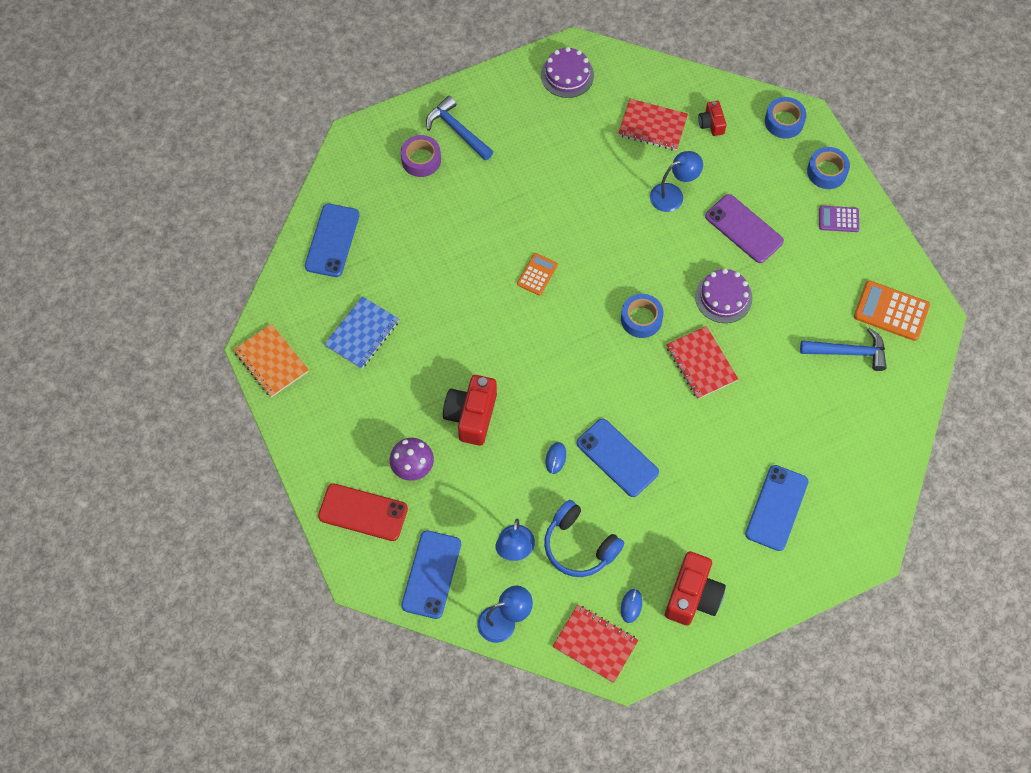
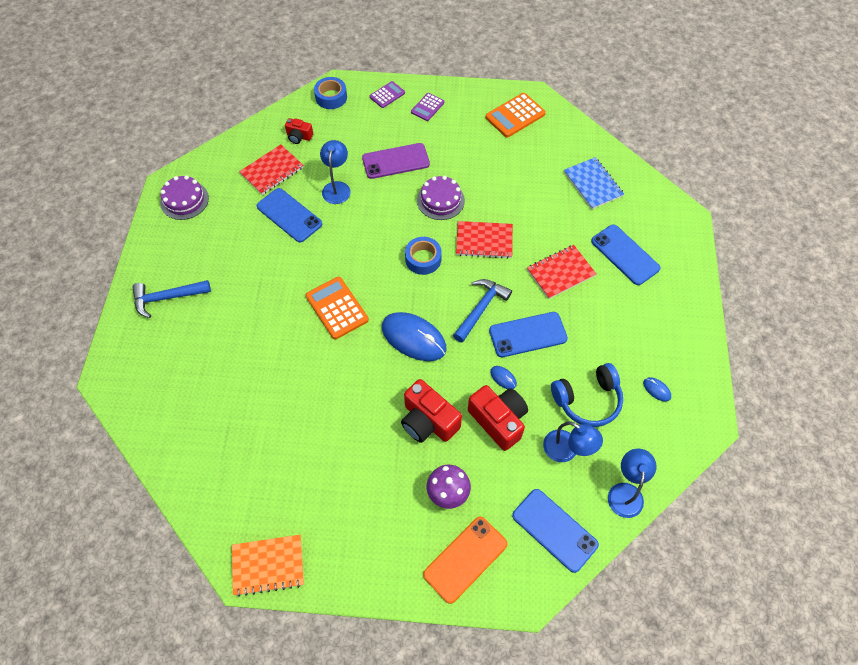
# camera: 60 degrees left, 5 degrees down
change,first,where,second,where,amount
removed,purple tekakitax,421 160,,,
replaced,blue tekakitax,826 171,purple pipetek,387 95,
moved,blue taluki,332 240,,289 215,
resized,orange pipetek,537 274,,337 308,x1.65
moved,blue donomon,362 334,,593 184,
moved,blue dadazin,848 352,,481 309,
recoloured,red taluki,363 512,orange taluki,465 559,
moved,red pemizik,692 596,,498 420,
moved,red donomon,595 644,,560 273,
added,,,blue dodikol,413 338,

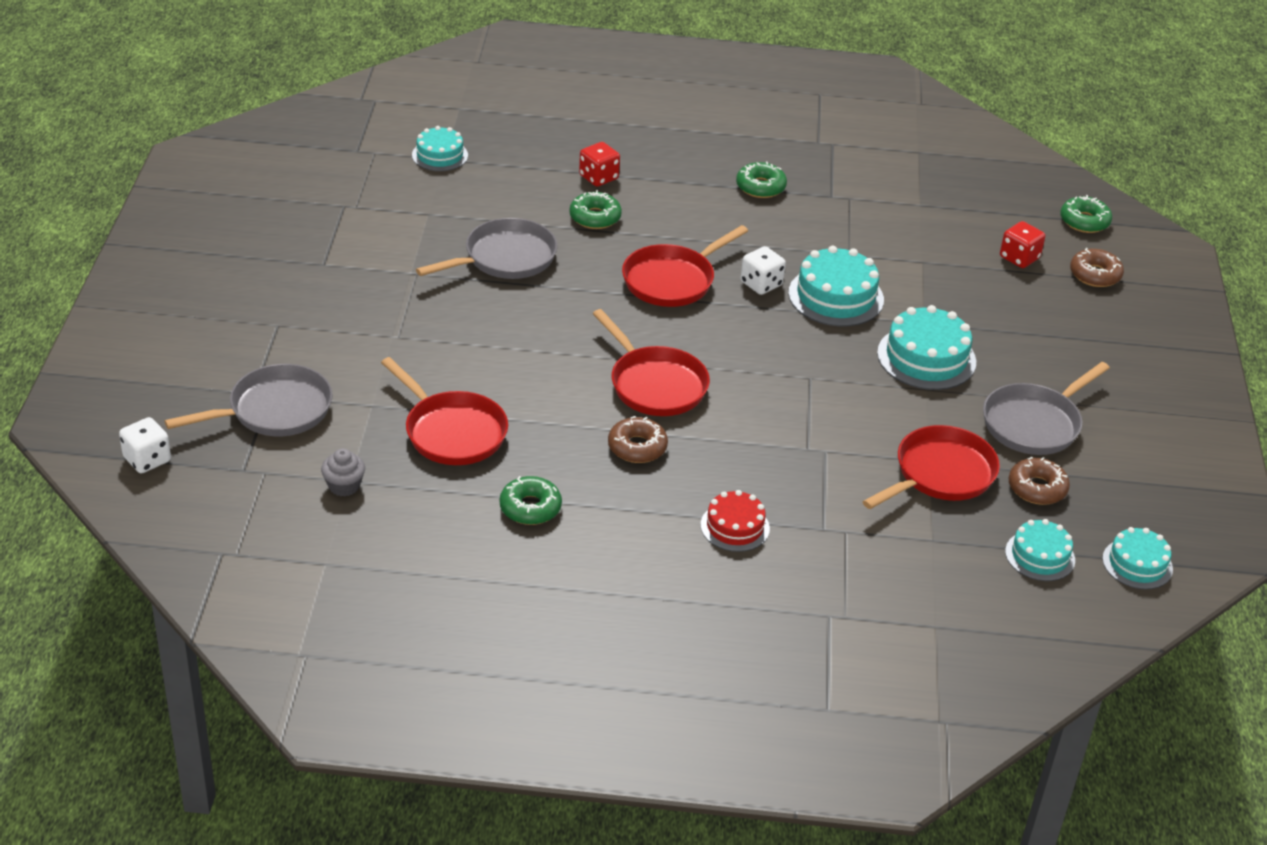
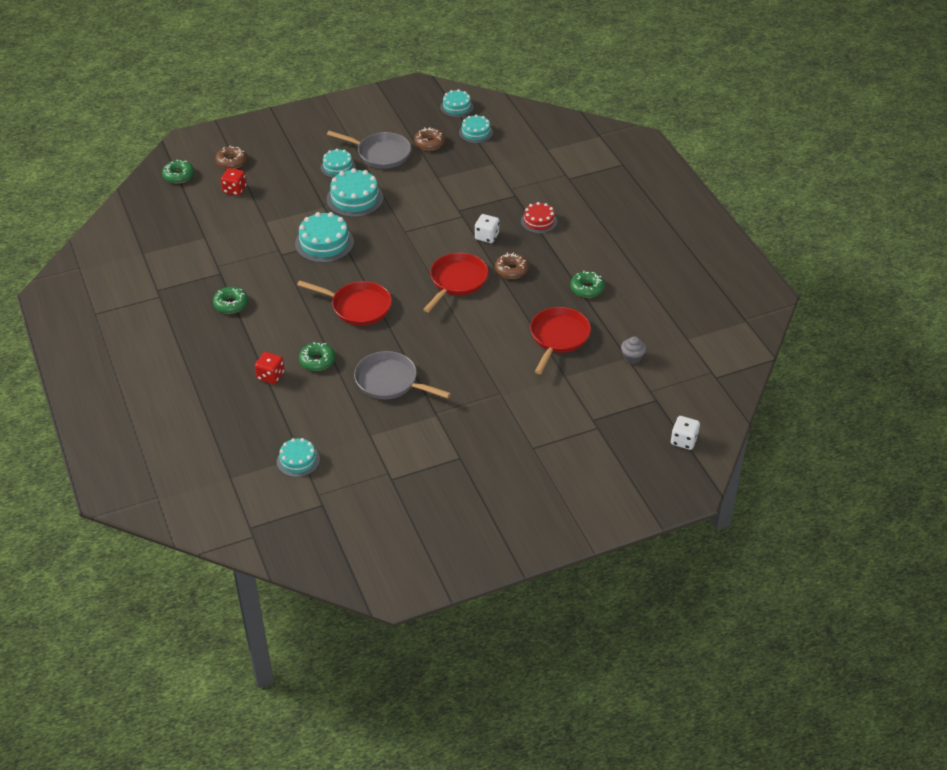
# camera: 115 degrees left, 5 degrees up
change,first,where,second,where,amount
moved,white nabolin,761 284,,486 236,
removed,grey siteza,274 410,,,
removed,red siteza,940 474,,,
added,,,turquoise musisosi,338 167,

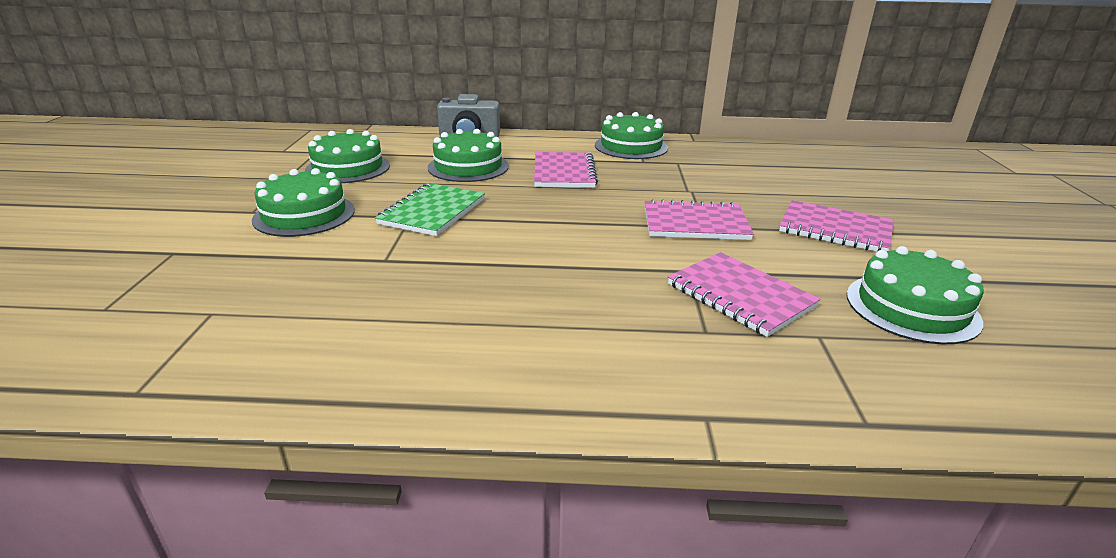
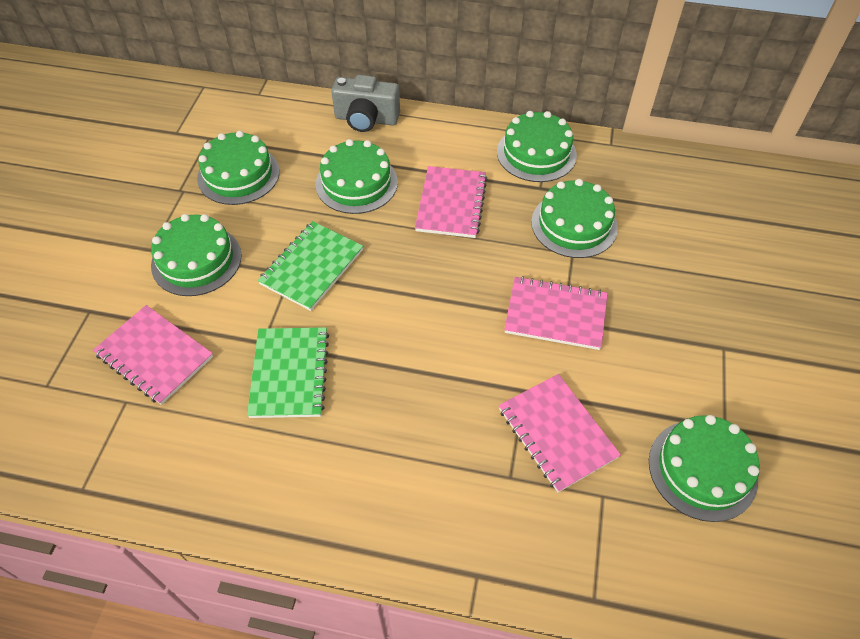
# camera: 10 degrees right, 25 degrees up
change,first,where,second,where,amount
moved,pink donomon,835 229,,154 356,
added,,,green musisosi,574 224,
added,,,green donomon,289 373,

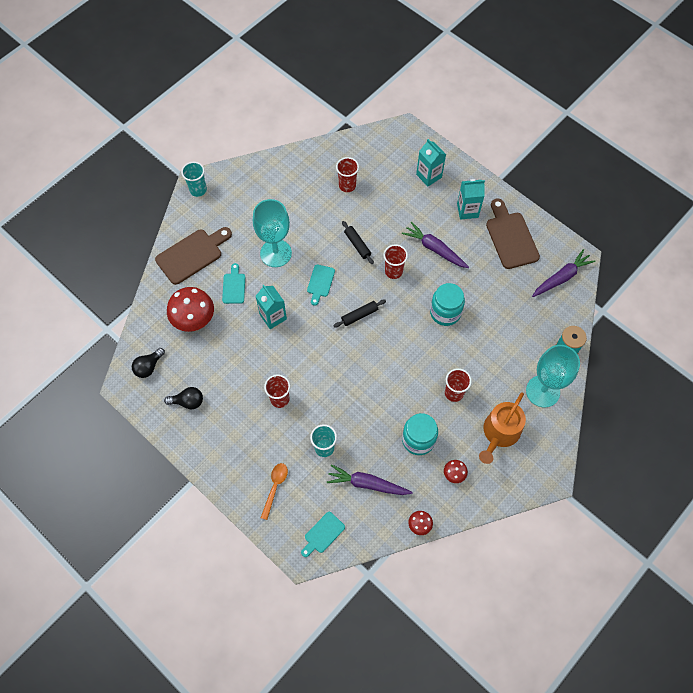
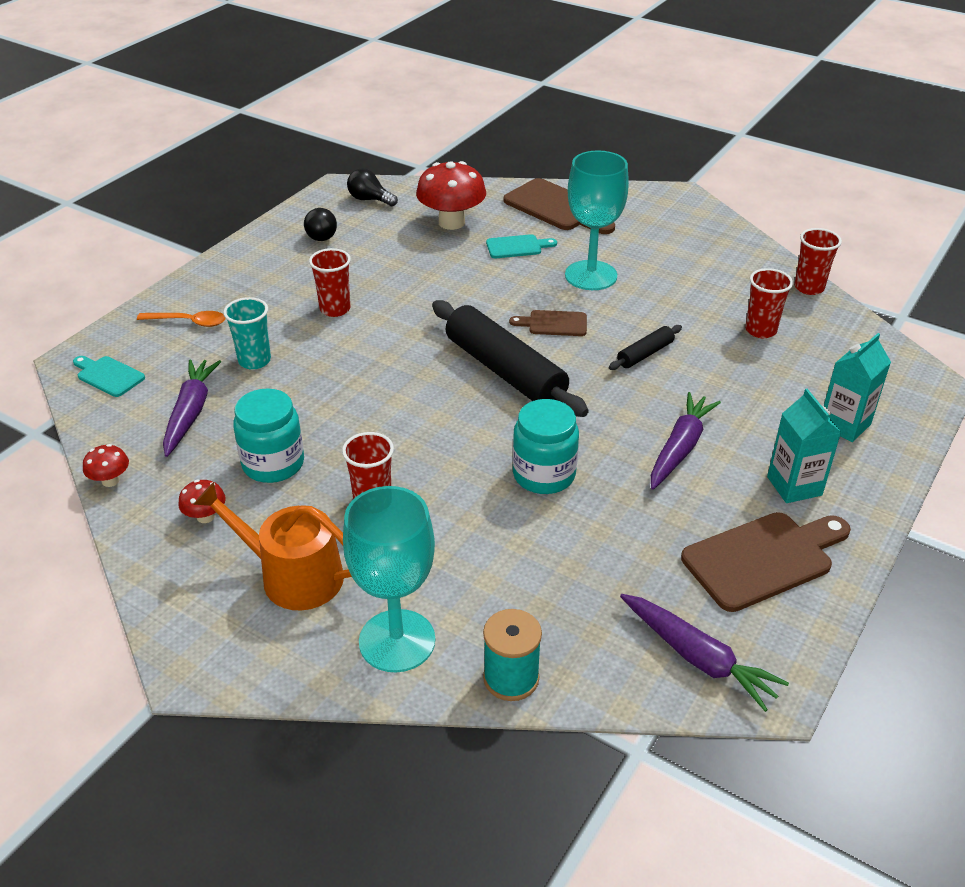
# camera: 80 degrees right, 25 degrees down
change,first,where,second,where,amount
removed,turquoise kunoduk,198 190,,,
moved,red kunoduk,393 271,,809 288,
recoloured,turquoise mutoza,320 282,brown mutoza,554 324,
removed,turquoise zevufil,273 317,,,
resized,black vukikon,359 315,,505 371,x2.16

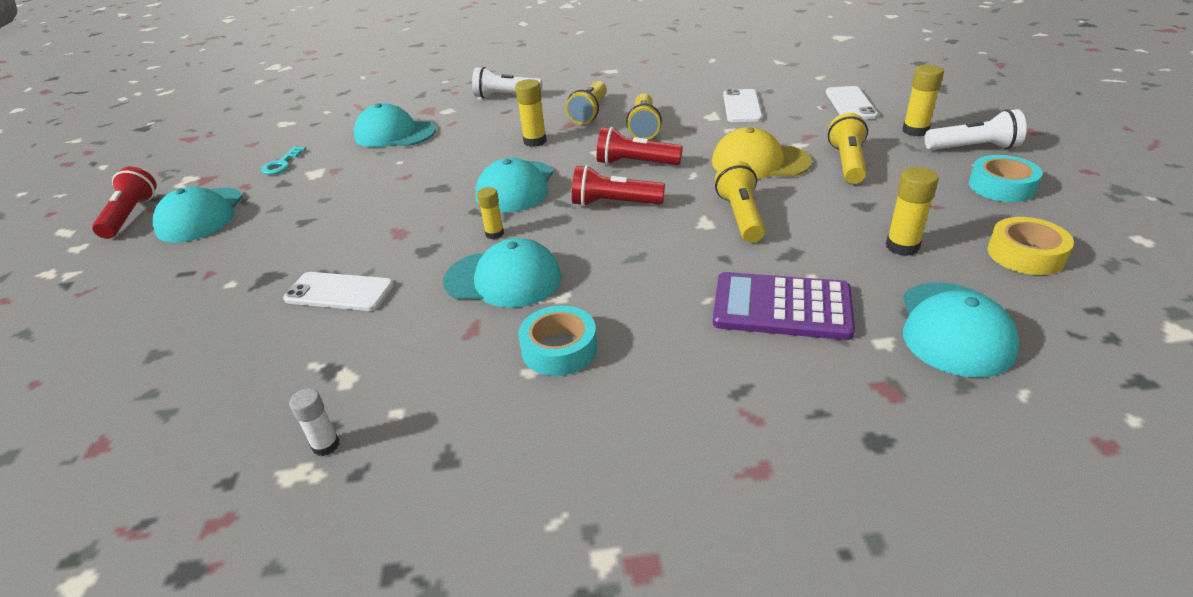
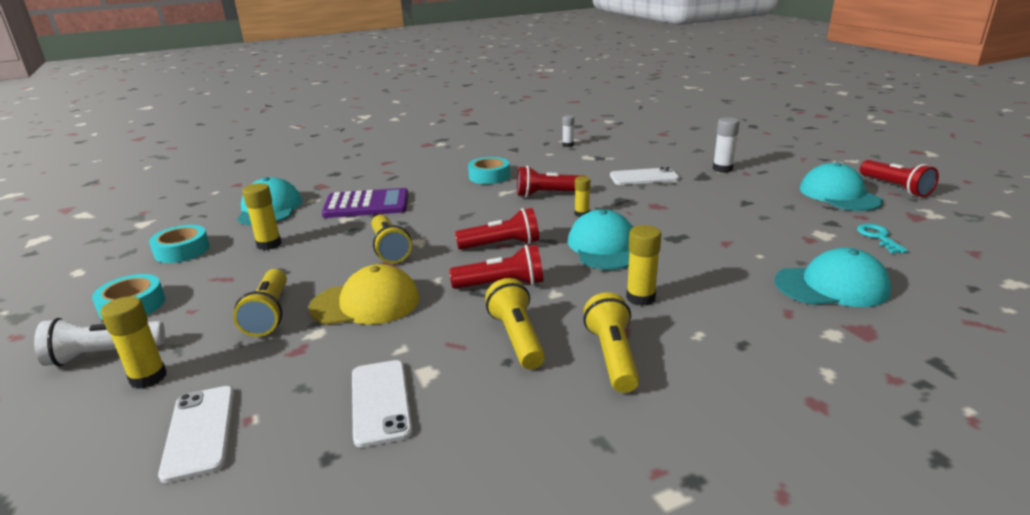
# camera: 160 degrees right, 10 degrees down
change,first,where,second,where,amount
removed,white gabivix,505 96,,,
recoloured,yellow tekakitax,1025 254,turquoise tekakitax,182 250,
replaced,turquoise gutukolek,503 279,red gabivix,547 194,
added,,,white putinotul,722 169,

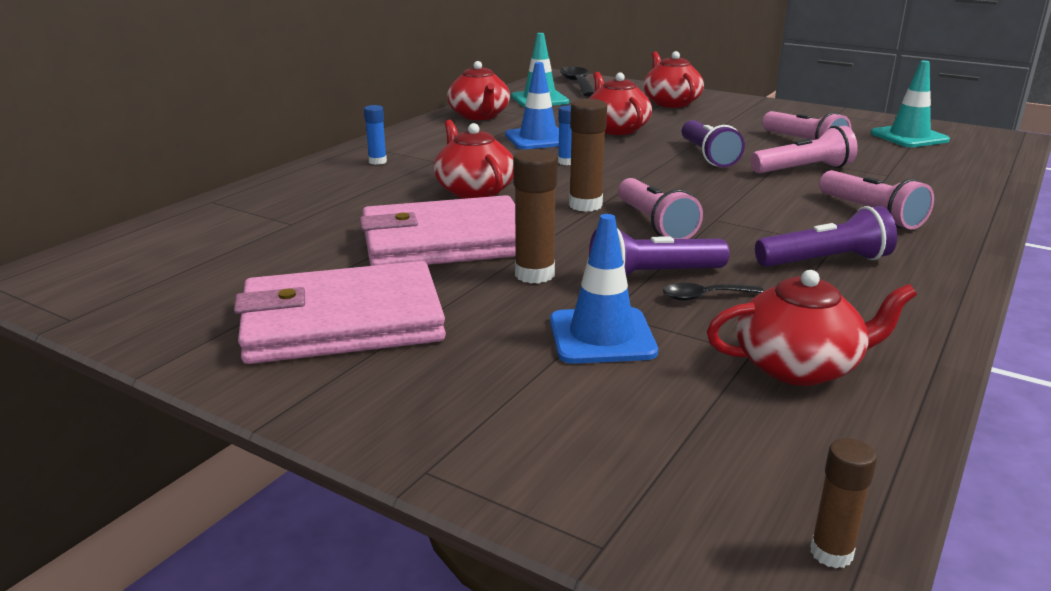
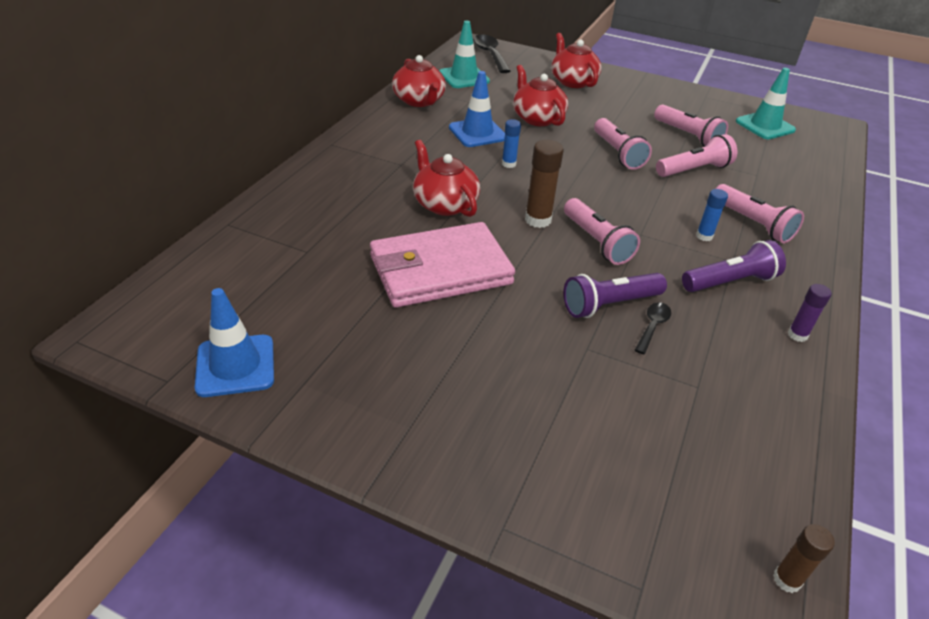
# camera: 10 degrees left, 15 degrees up
change,first,where,second,where,amount
moved,blue putinotul,377 161,,704 236,
recoloured,purple gabivix,707 156,pink gabivix,617 153,
removed,brown putinotul,534 274,,,
moved,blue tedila,602 336,,235 366,
removed,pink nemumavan,342 322,,,
removed,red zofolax,799 367,,,
turned,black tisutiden,705 296,,652 326,135 degrees clockwise
added,,,purple putinotul,797 335,

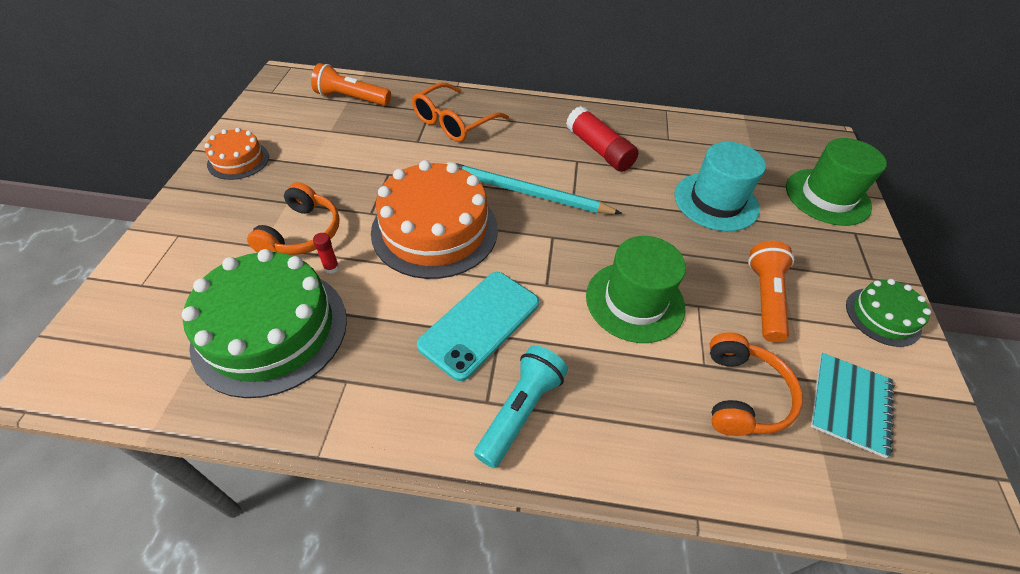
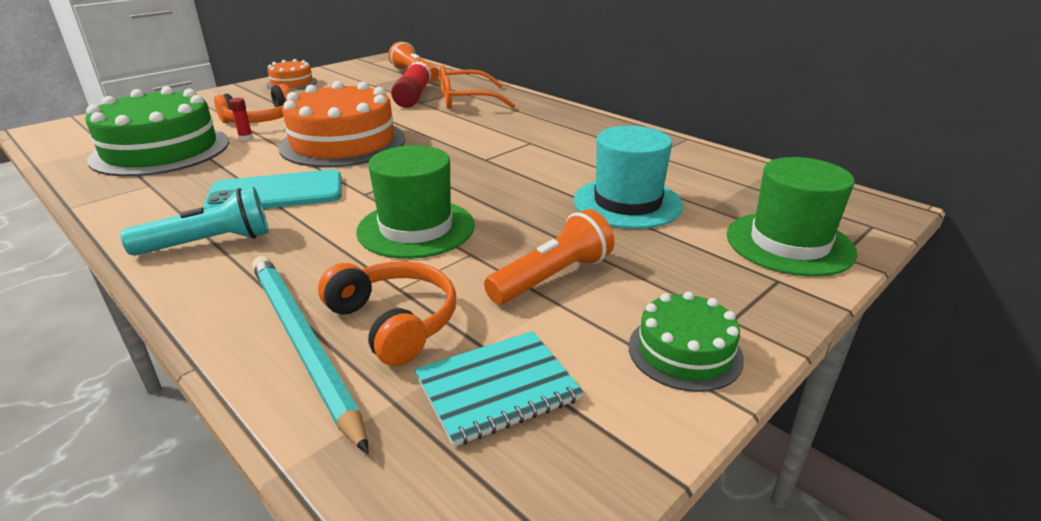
# camera: 40 degrees right, 20 degrees down
change,first,where,second,where,amount
moved,red putinotul,599 150,,413 96,
moved,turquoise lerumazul,526 193,,302 343,
turned,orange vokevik,742 395,,394 322,90 degrees counterclockwise

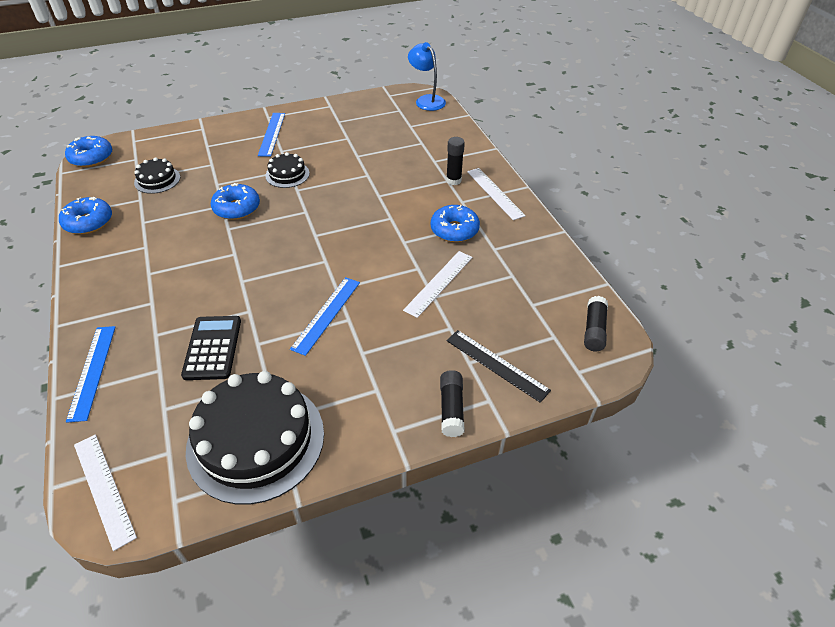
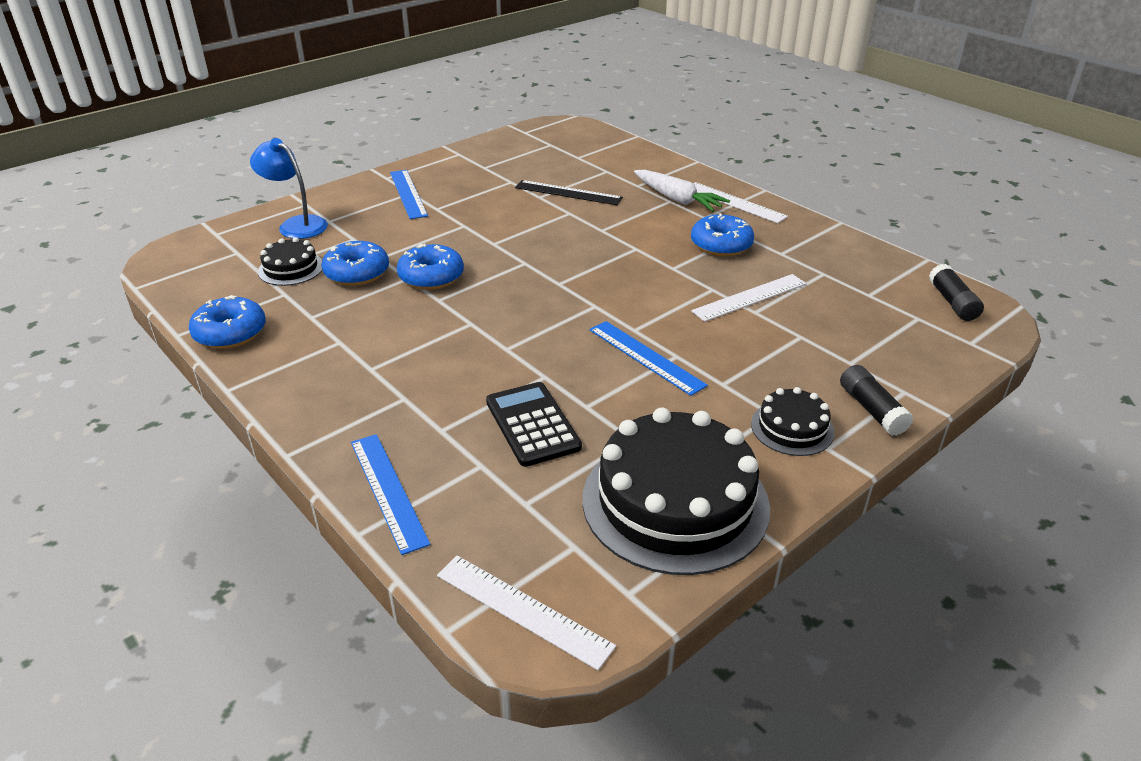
# camera: 20 degrees left, 10 degrees down
change,first,where,second,where,amount
moved,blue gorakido,426 100,,296 225,
moved,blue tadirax,91 158,,357 273,
replaced,black putinotul,453 180,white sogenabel,677 199,
moved,black musisosi,287 174,,792 428,
turned,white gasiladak,439 283,,750 297,45 degrees clockwise
turned,blue gasiladak,326 314,,645 357,45 degrees counterclockwise
moved,black gasiladak,497 364,,568 192,

